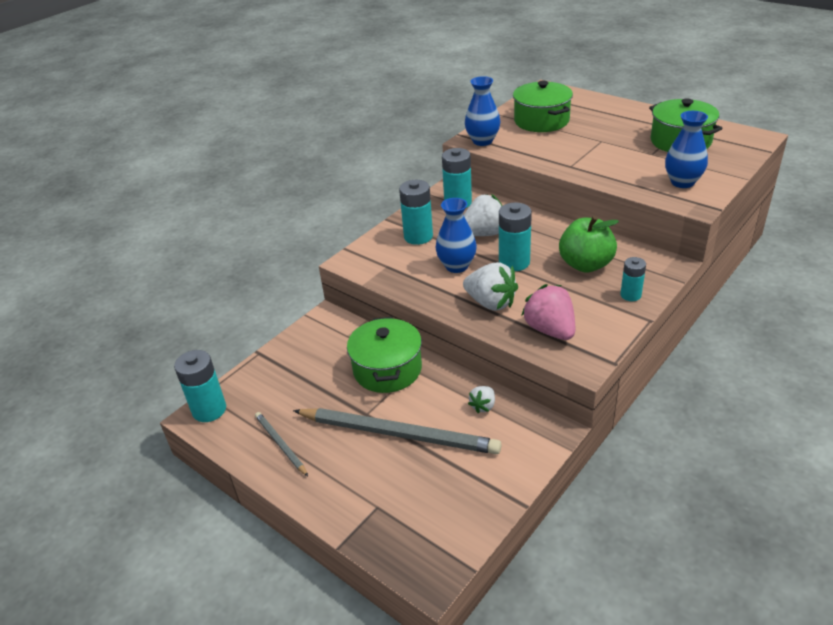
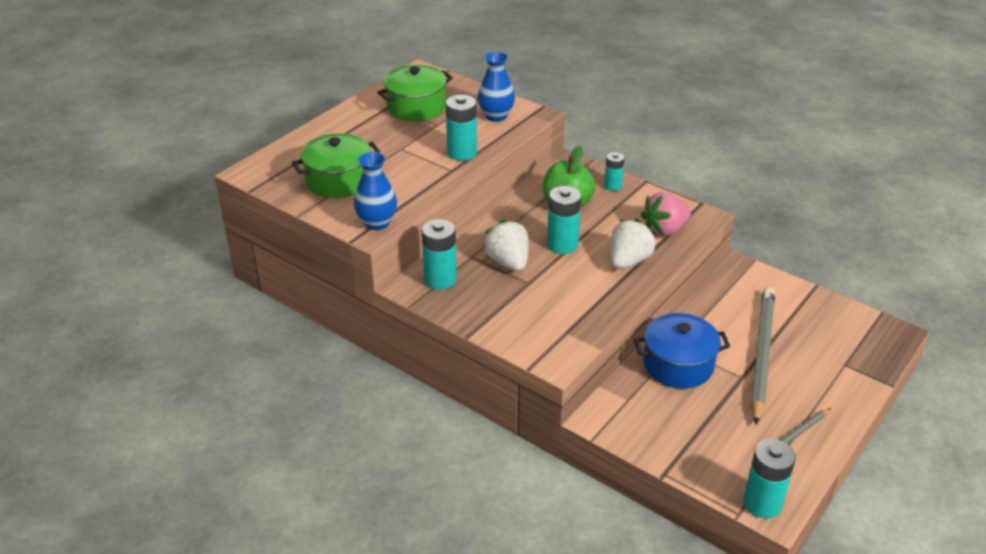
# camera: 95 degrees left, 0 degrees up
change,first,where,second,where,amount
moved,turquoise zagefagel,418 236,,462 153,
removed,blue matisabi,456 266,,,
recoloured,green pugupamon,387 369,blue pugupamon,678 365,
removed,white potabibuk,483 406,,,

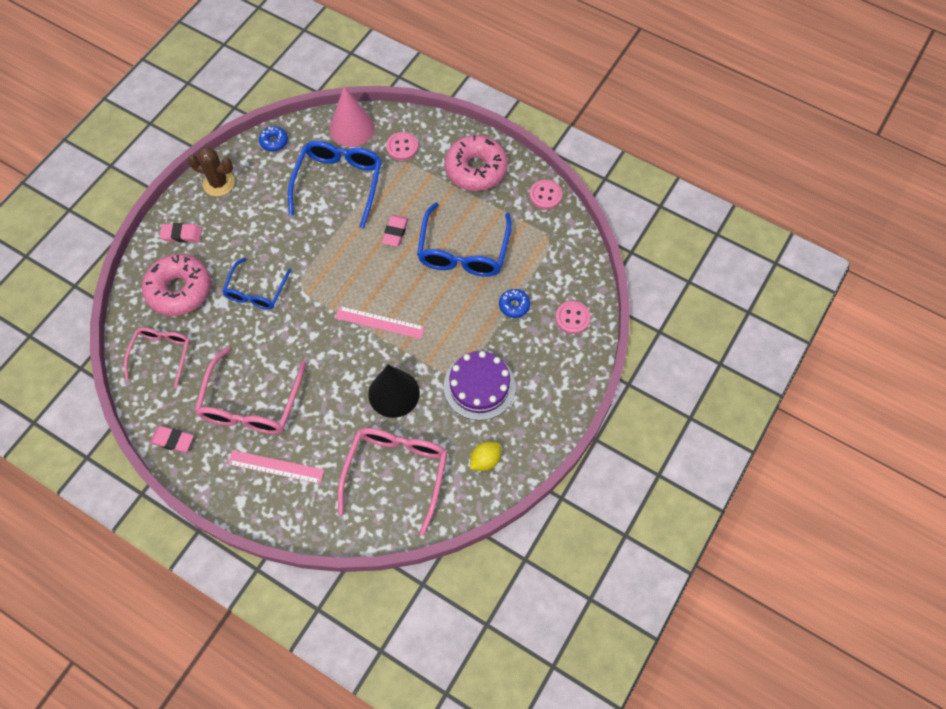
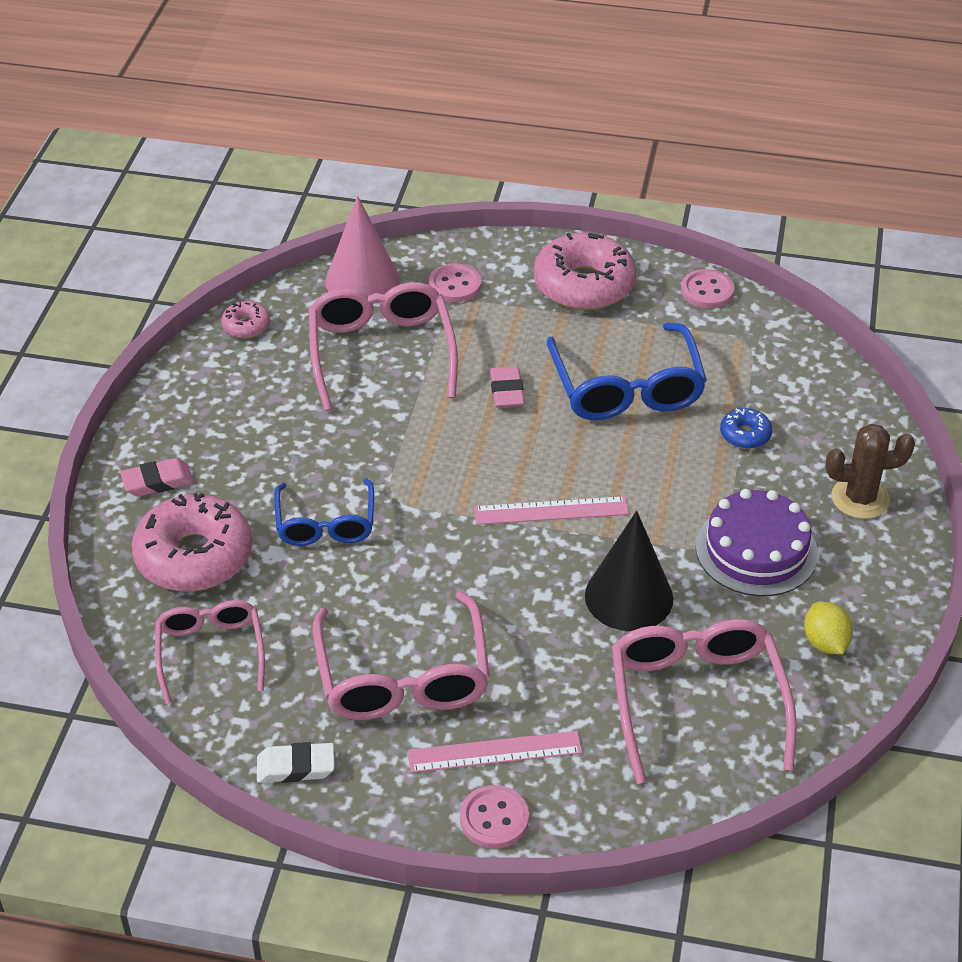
# camera: 20 degrees left, 20 degrees down
change,first,where,second,where,amount
recoloured,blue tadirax,274 141,pink tadirax,246 326,
recoloured,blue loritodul,339 183,pink loritodul,381 353,
moved,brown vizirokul,219 183,,860 498,
moved,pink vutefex,572 318,,494 819,
recoloured,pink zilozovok,173 440,white zilozovok,296 767,
turned,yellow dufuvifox,485 460,,825 643,45 degrees counterclockwise

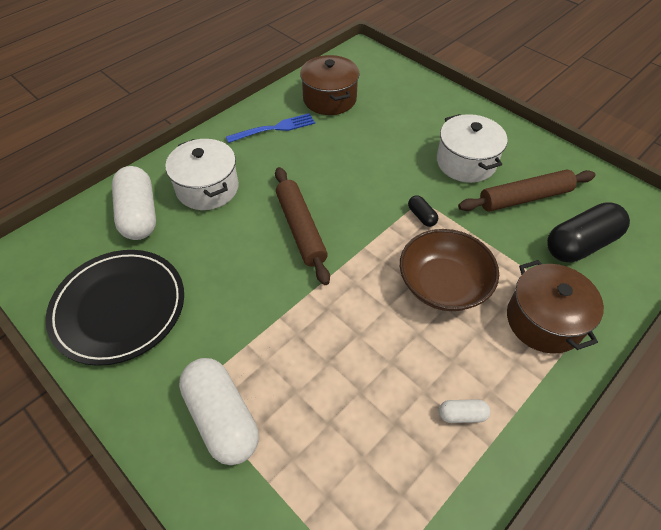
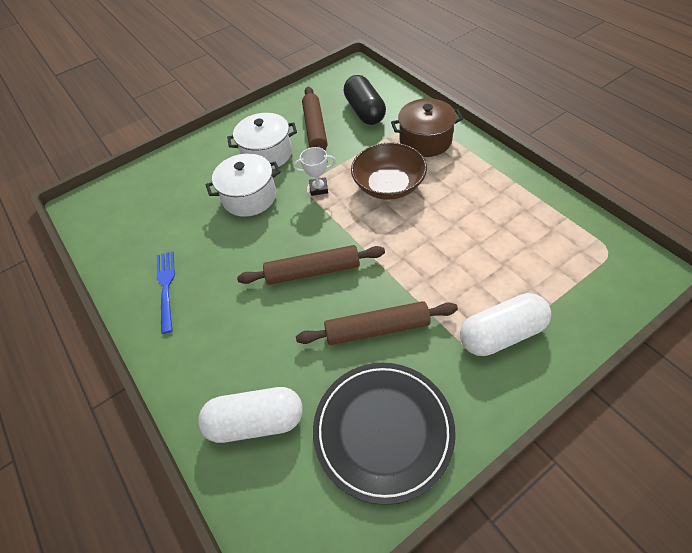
# camera: 75 degrees left, 0 degrees up
change,first,where,second,where,amount
removed,brown pugupamon,329 99,,,
moved,white pugupamon,207 188,,249 197,
replaced,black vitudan,421 216,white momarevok,318 188,
removed,white vitudan,462 415,,,
added,,,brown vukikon,377 329,

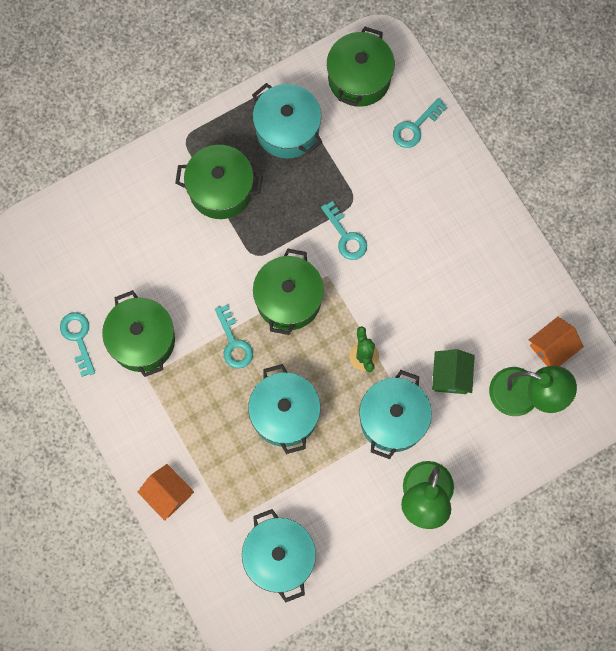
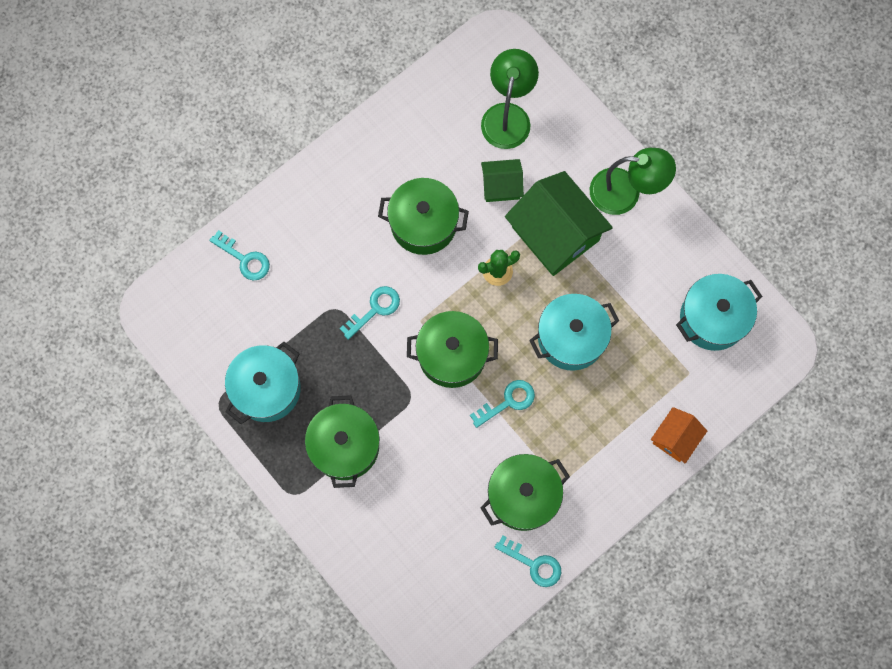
# camera: 100 degrees left, 0 degrees up
change,first,where,second,where,amount
moved,green pugupamon,359 78,,423 224,
turned,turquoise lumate,78 338,,534 564,120 degrees counterclockwise
removed,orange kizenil,552 347,,,
replaced,turquoise pugupamon,393 419,green kizenil,555 234,

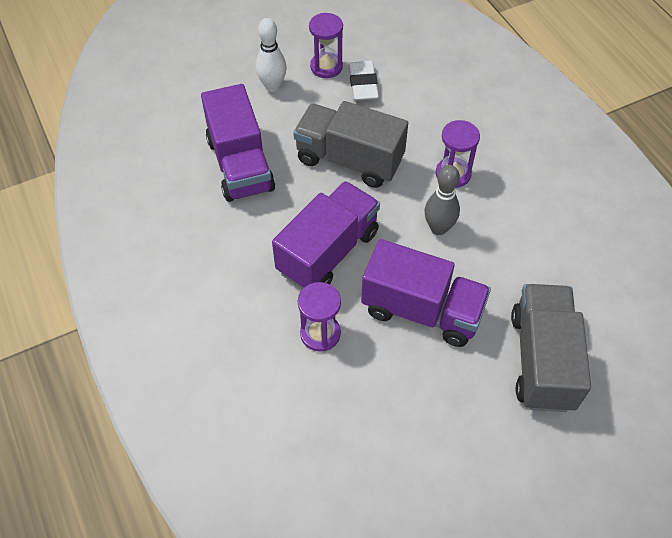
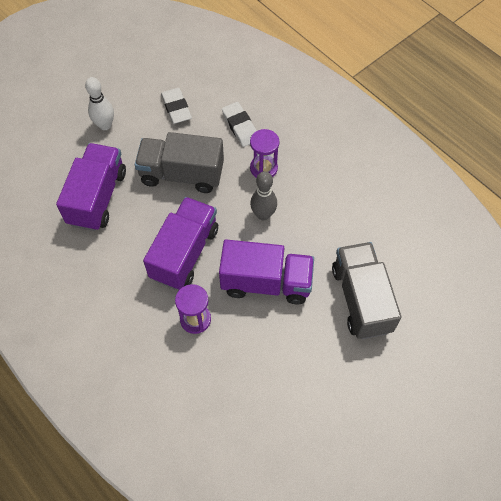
# camera: 15 degrees left, 5 degrees up
change,first,where,second,where,amount
removed,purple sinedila,326 67,,,
turned,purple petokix,240 165,,97 197,135 degrees counterclockwise
added,,,white zilozovok,240 126,

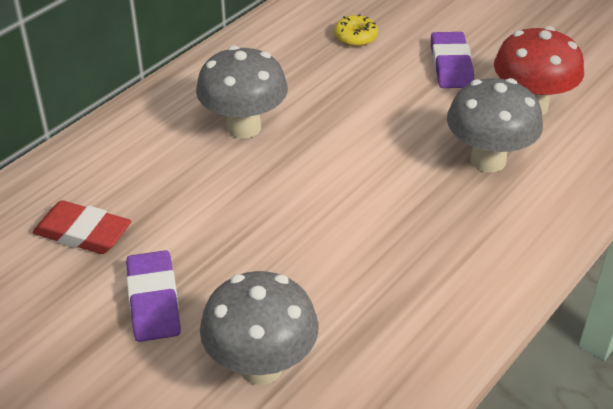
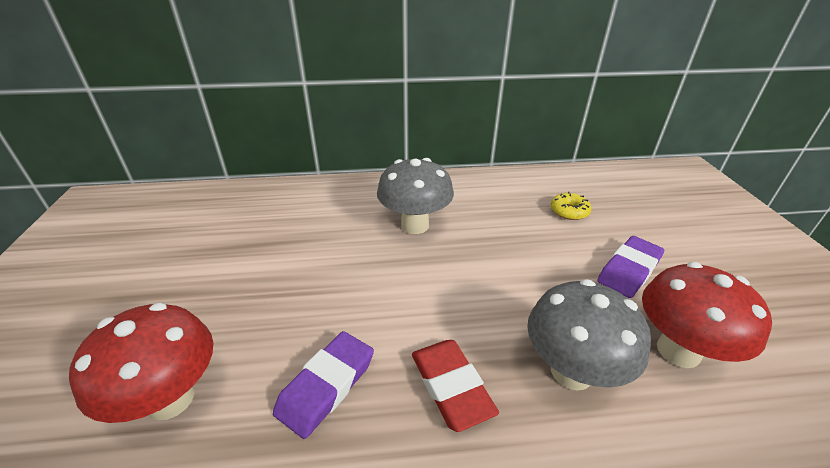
# camera: 45 degrees right, 5 degrees down
change,first,where,second,where,amount
moved,red zilozovok,83 233,,451 386,
moved,purple zilozovok,153 301,,326 385,
recoloured,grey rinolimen,261 367,red rinolimen,170 399,

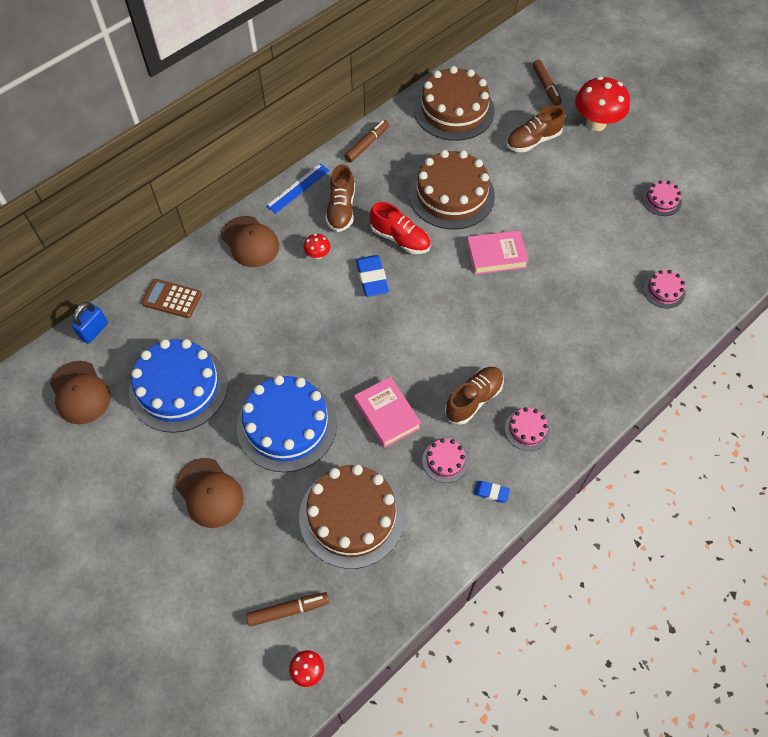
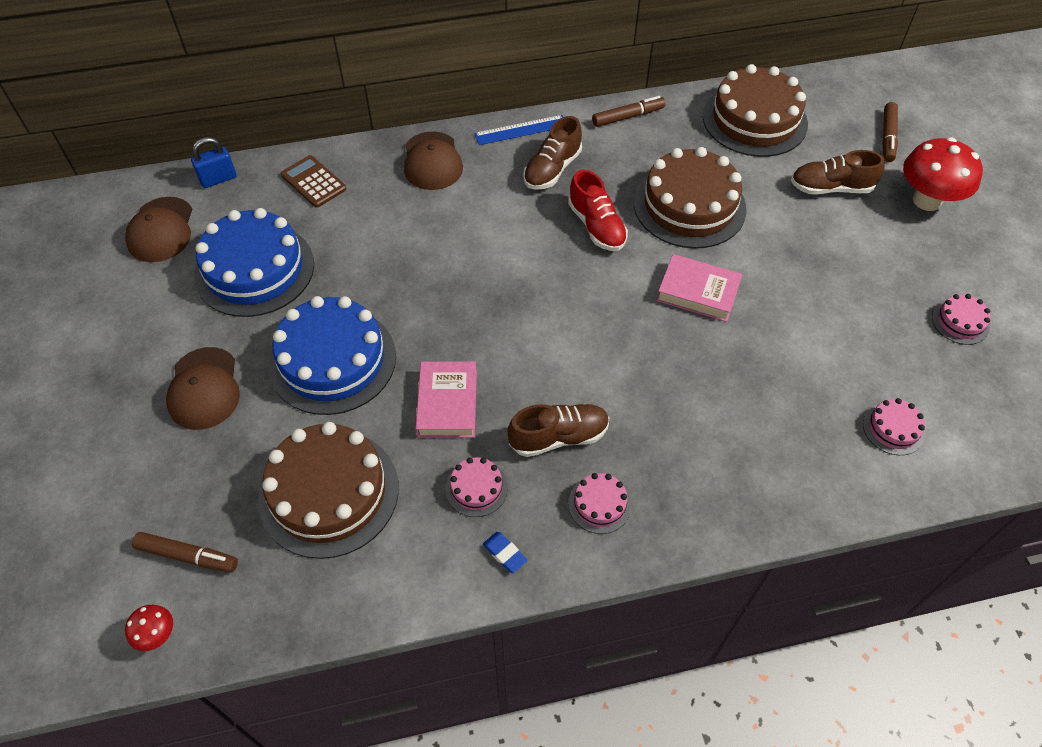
# camera: 30 degrees right, 5 degrees down
change,first,where,second,where,amount
removed,red rinolimen,317 254,,,
removed,blue zilozovok,372 278,,,

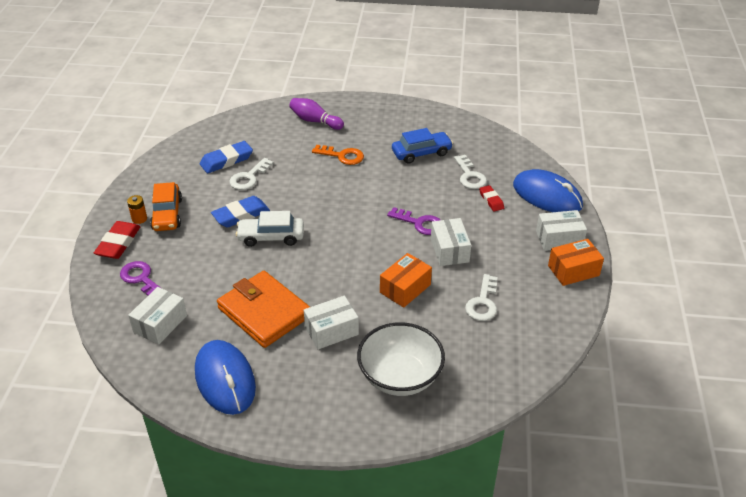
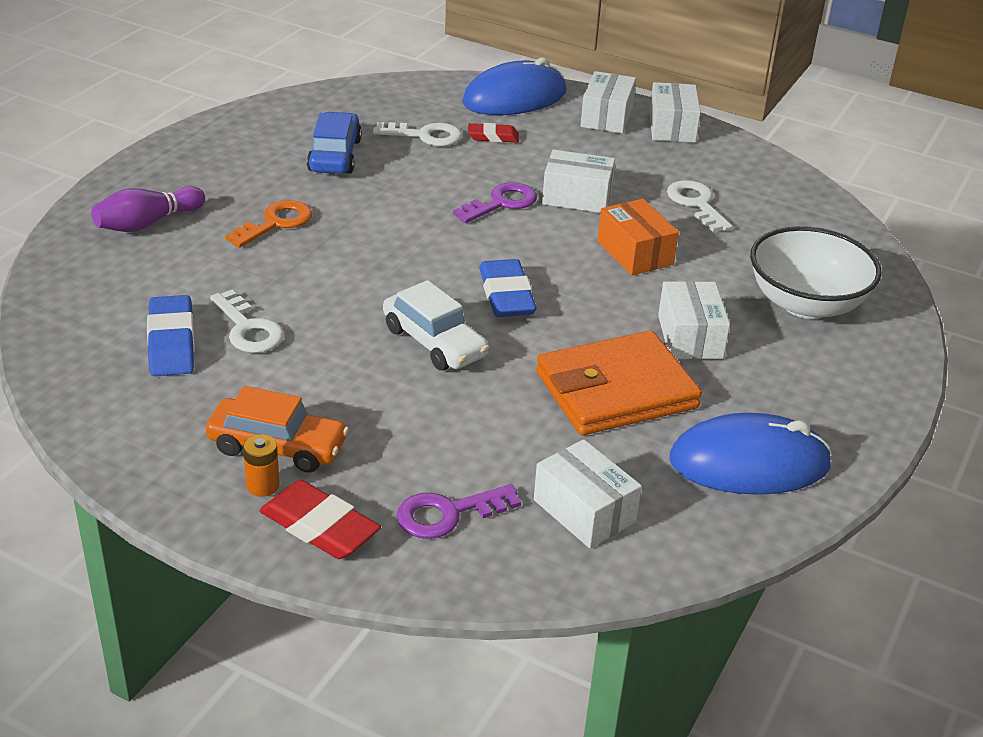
# camera: 70 degrees left, 5 degrees down
change,first,where,second,where,amount
moved,blue zilozovok,241 215,,506 295,
turned,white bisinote,271 237,,434 342,60 degrees counterclockwise
recoloured,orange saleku,573 270,white saleku,672 127,
turned,white lumate,483 303,,696 204,150 degrees counterclockwise

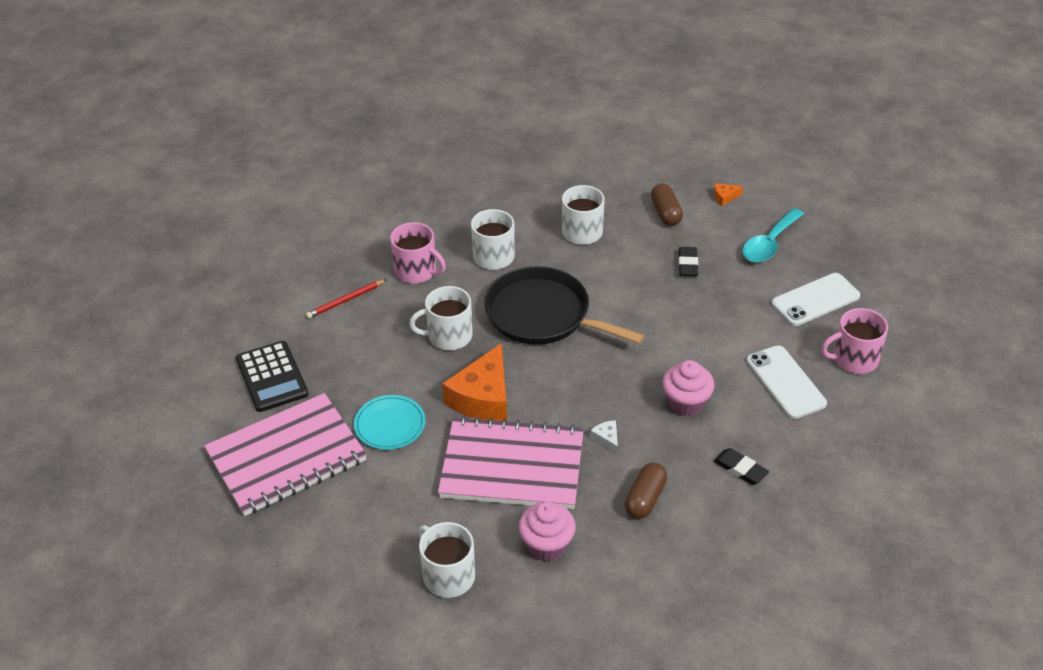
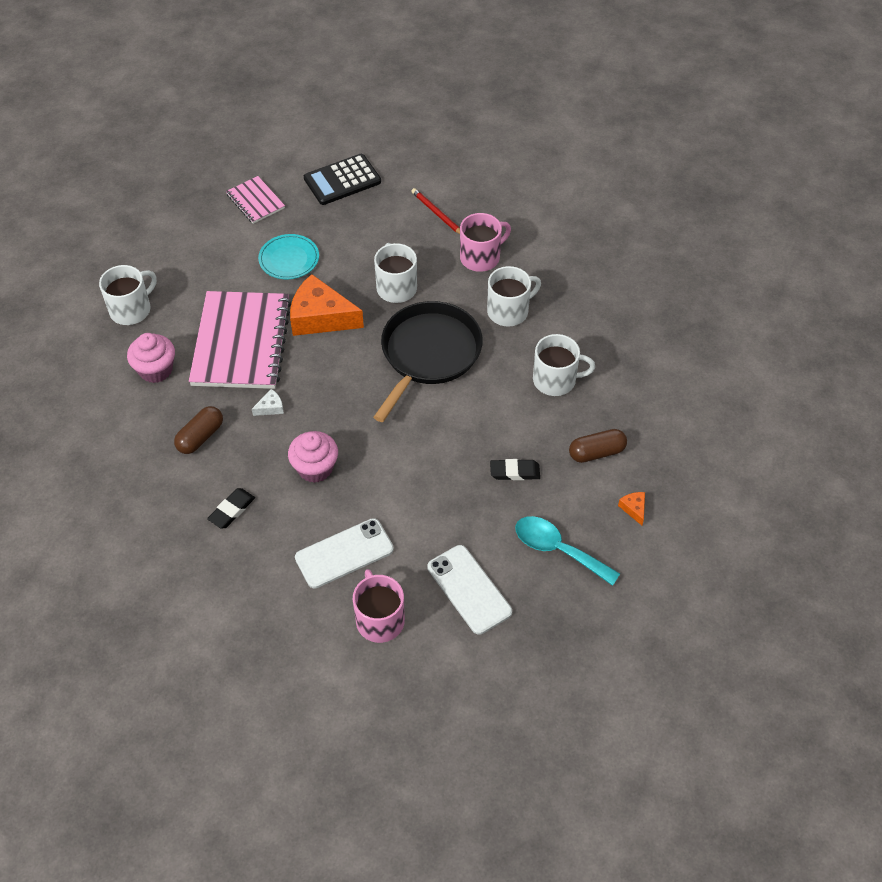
# camera: 85 degrees right, 10 degrees up
change,first,where,second,where,amount
turned,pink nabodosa,416 271,,481 257,150 degrees counterclockwise
resized,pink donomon,286 457,,255 201,x0.49
turned,brown vitudan,645 499,,200 437,75 degrees counterclockwise

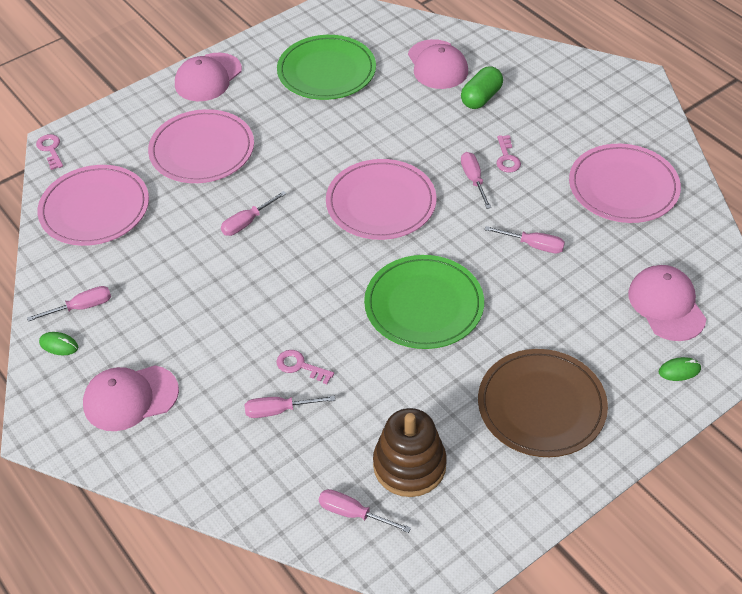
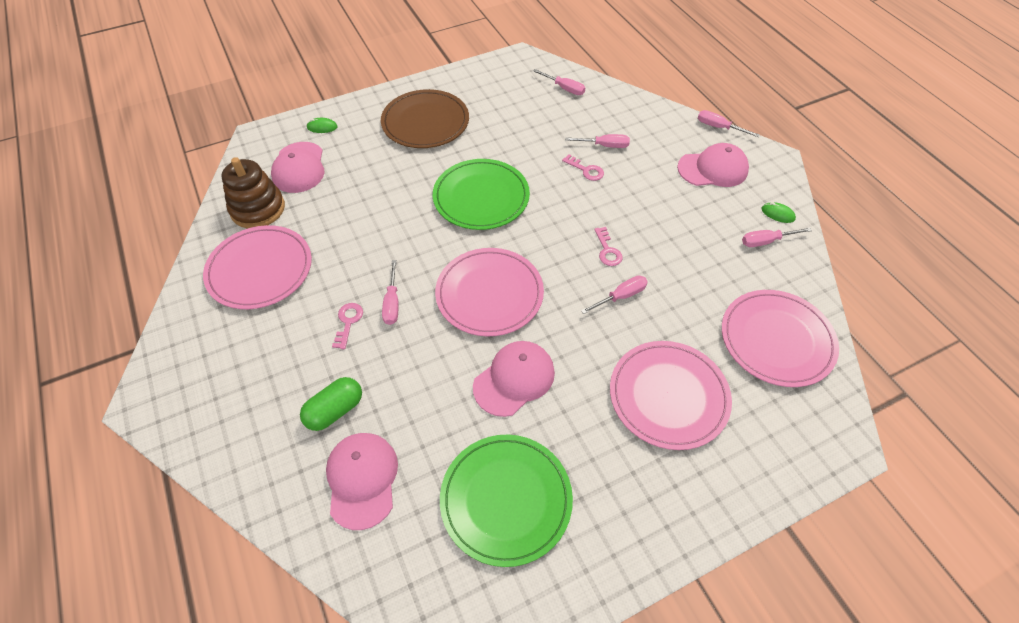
# camera: 170 degrees left, 5 degrees up
change,first,where,second,where,amount
moved,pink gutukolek,208 77,,514 379,
moved,pink lumate,50 150,,607 250,
moved,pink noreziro,533 245,,719 127,
moved,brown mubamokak,409 465,,258 209,

